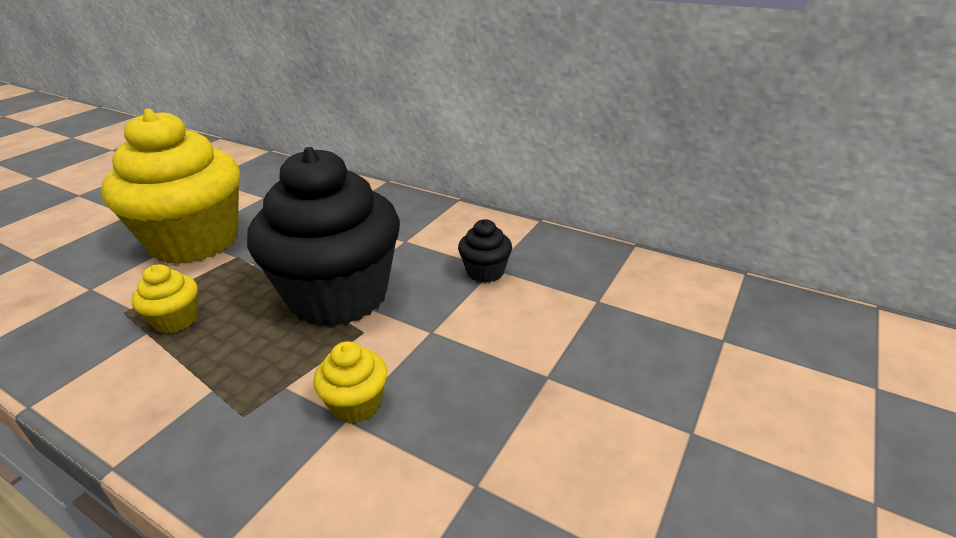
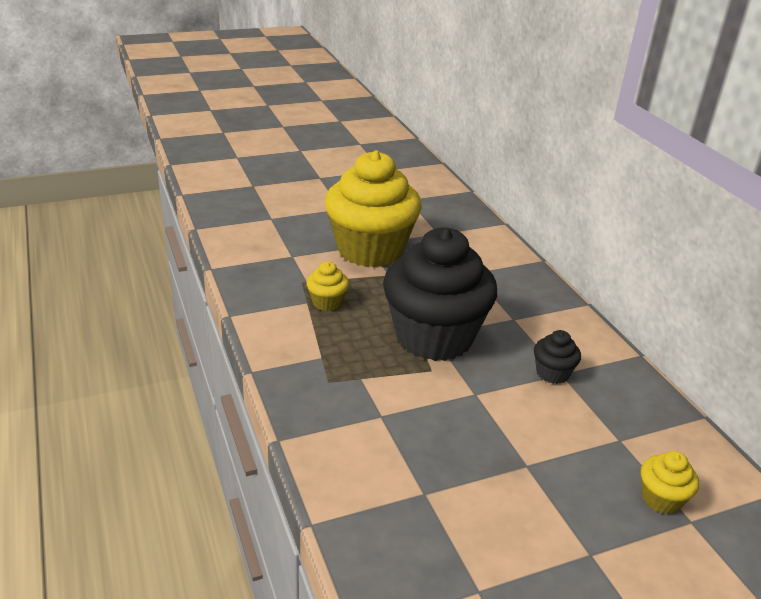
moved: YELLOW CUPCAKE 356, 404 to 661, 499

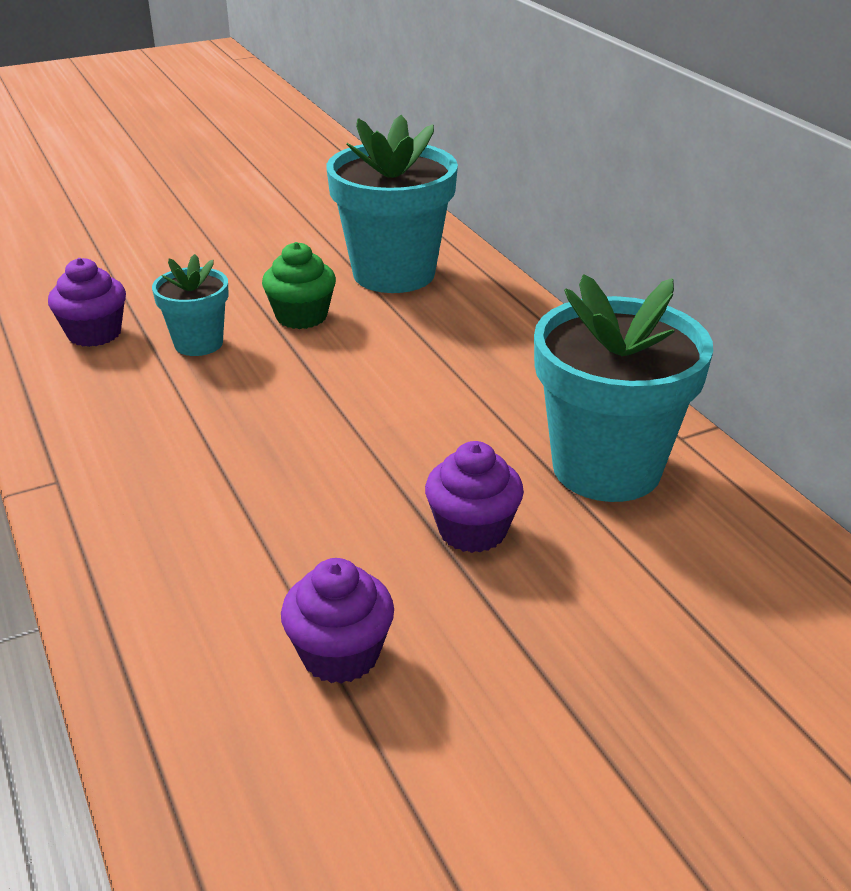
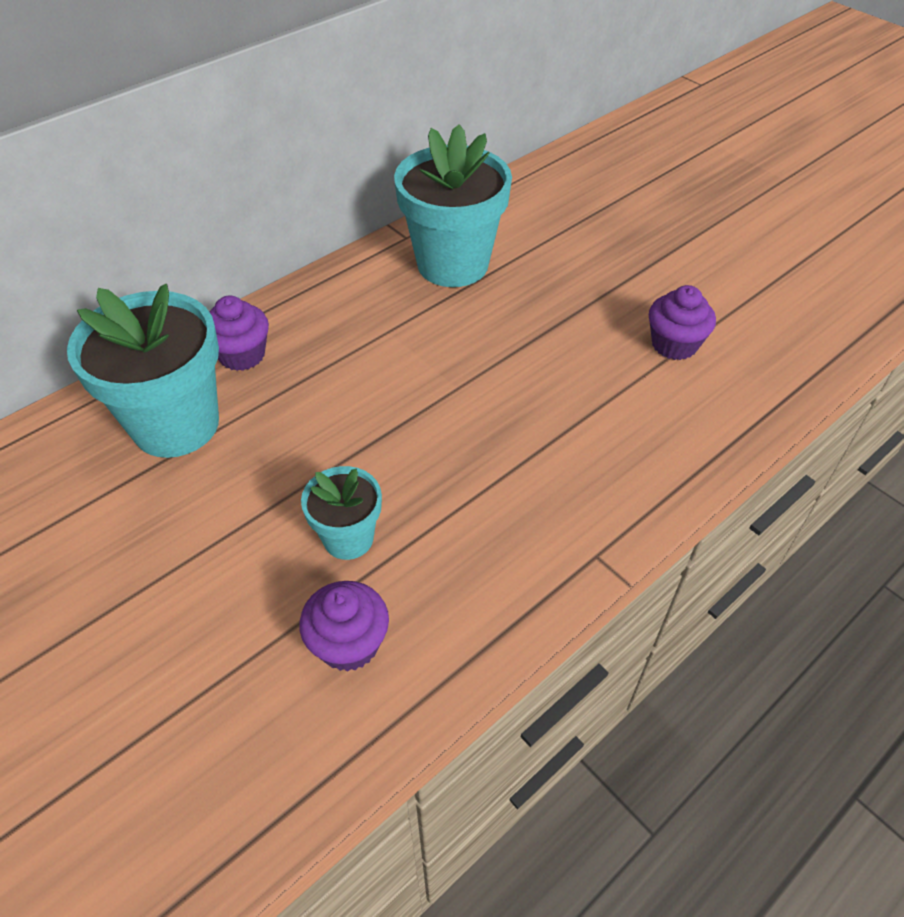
removed: EMERALD CUPCAKE 301, 316
moved: PURPLE CUPCAKE 472, 530 to 242, 355

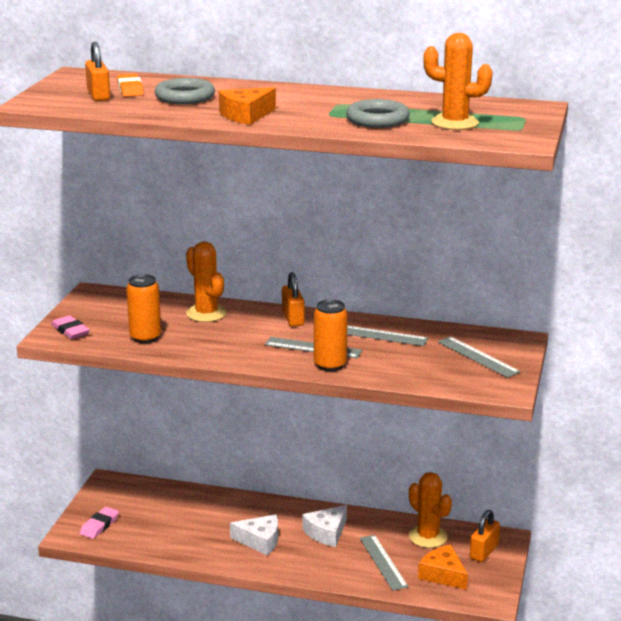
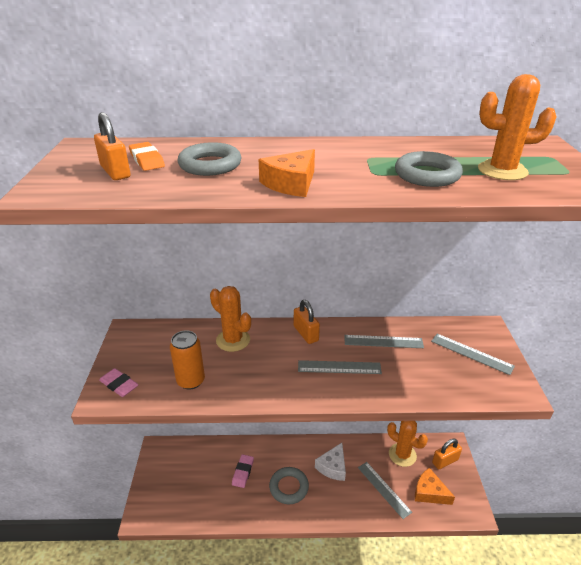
removed: BRIGHT ORANGE TIN 330, 365
moved: ROSE-PINK PENCIL ERASER 99, 525 to 243, 472
replaced: PURE WHITE CHEESE WEDGE 260, 541 to GREY TORUS 289, 487
turned: BRIGHT ORANGE LOCK 484, 551 = 445, 461 45 degrees clockwise

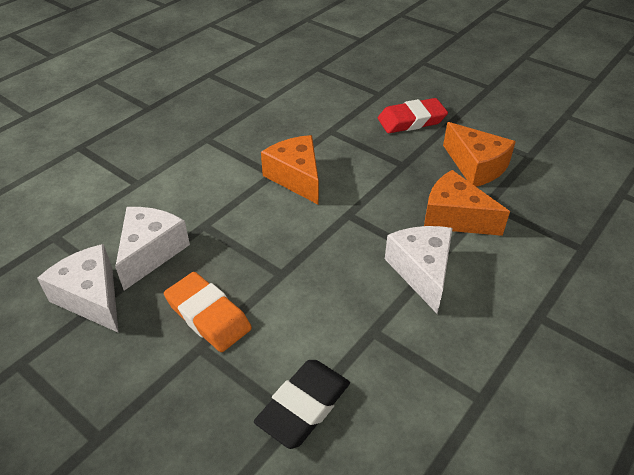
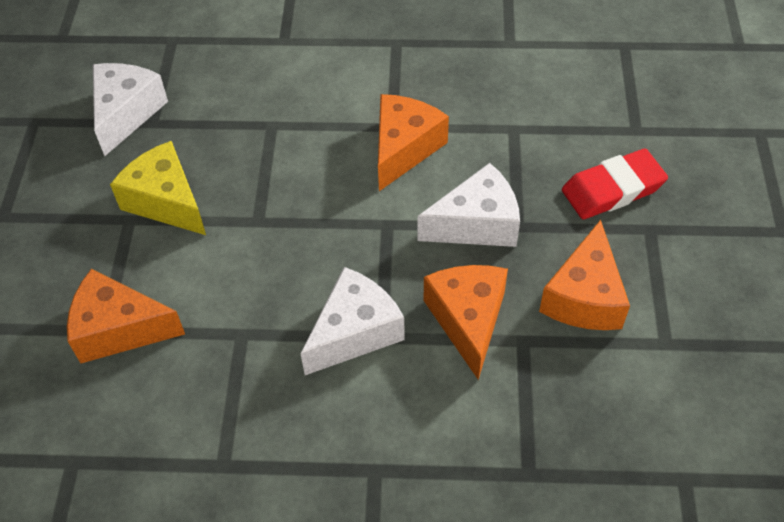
moved: PURE WHITE CHEESE WEDGE 151, 252 to 476, 224
replaced: BRIGHT ORANGE PENCIL ERASER 208, 315 to YELLOW CHEESE WEDGE 166, 201; JET-BLACK PENCIL ERASER 303, 406 to BRIGHT ORANGE CHEESE WEDGE 119, 329
turned: SCARLET PENCIL ERASER 411, 120 = 612, 189 60 degrees counterclockwise

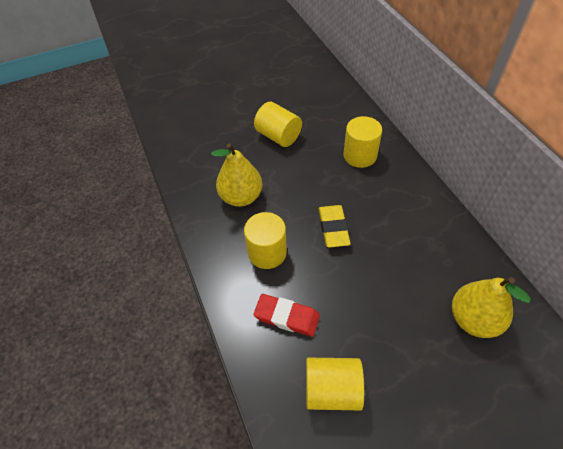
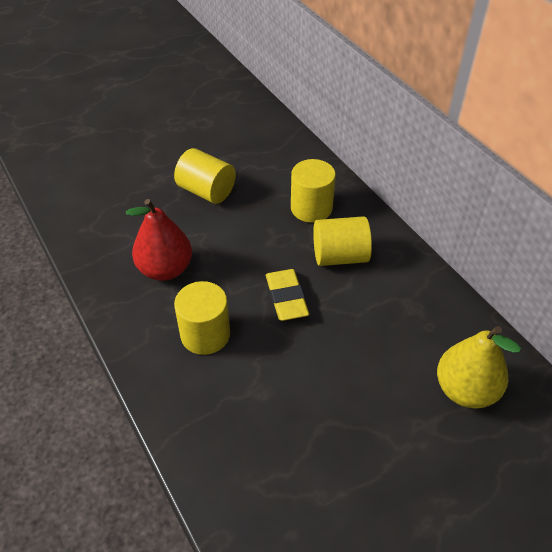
removed: SCARLET PENCIL ERASER 287, 317
moved: YELLOW SOLID CYLINDER 332, 390 to 340, 256
recoloured: YELLOW PEAR FRUIT 241, 197 to SCARLET PEAR FRUIT 165, 269

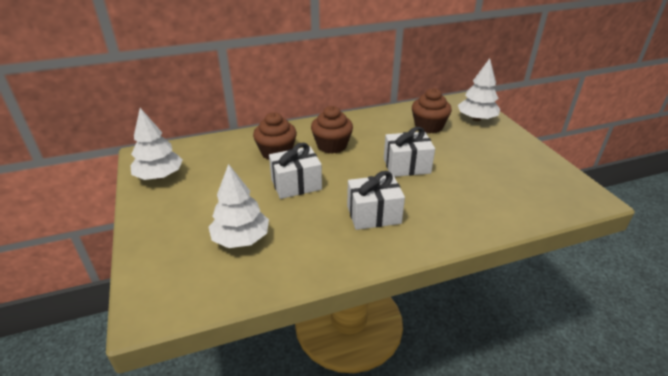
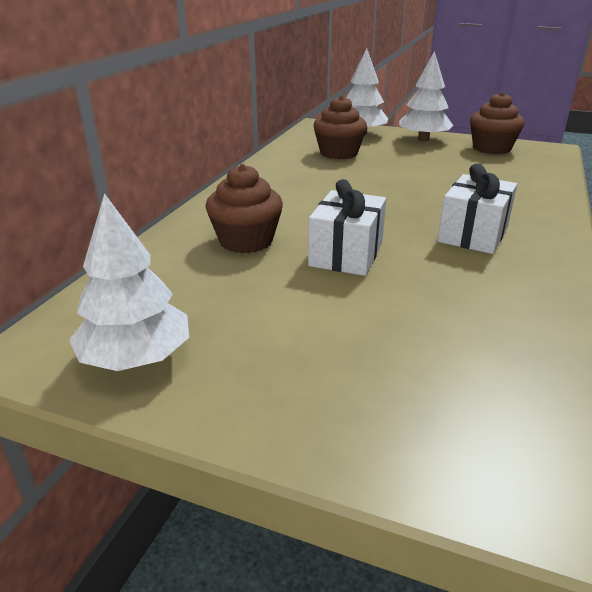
removed: PURE WHITE GIFT 406, 166
moved: RUSSET CUPCAKE 332, 145 to 491, 148; PURE WHITE FIR TREE 241, 239 to 423, 139

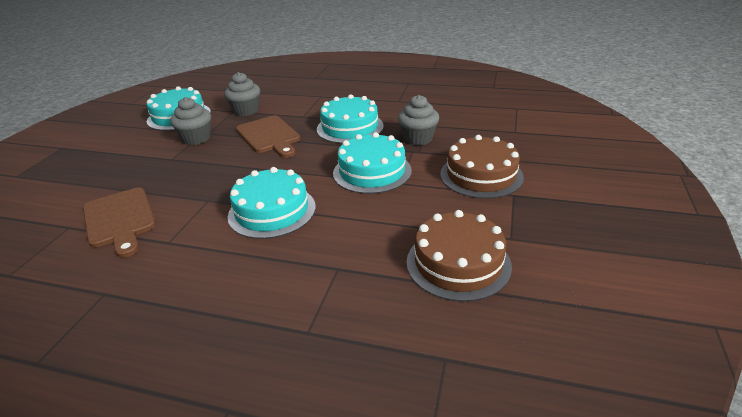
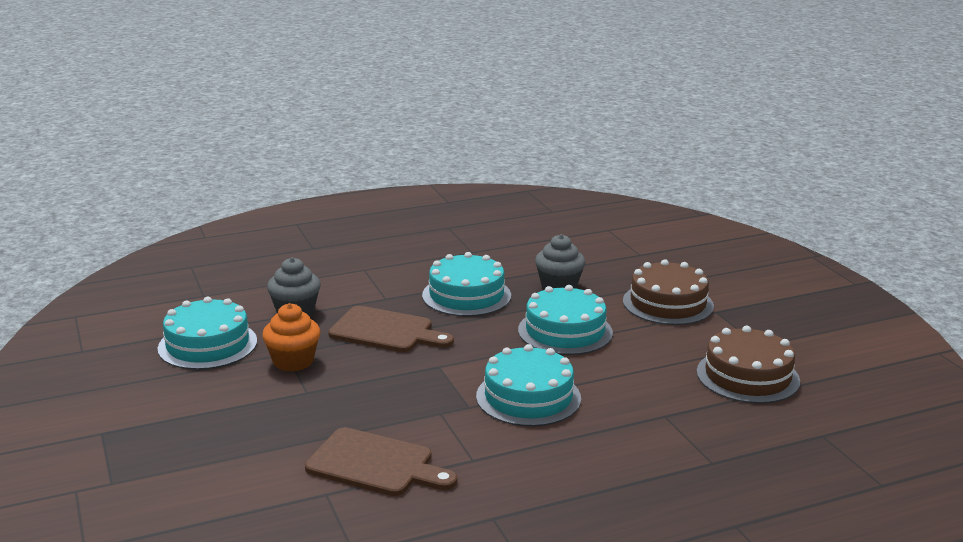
recoloured: GREY CUPCAKE 196, 138 to BRIGHT ORANGE CUPCAKE 293, 361

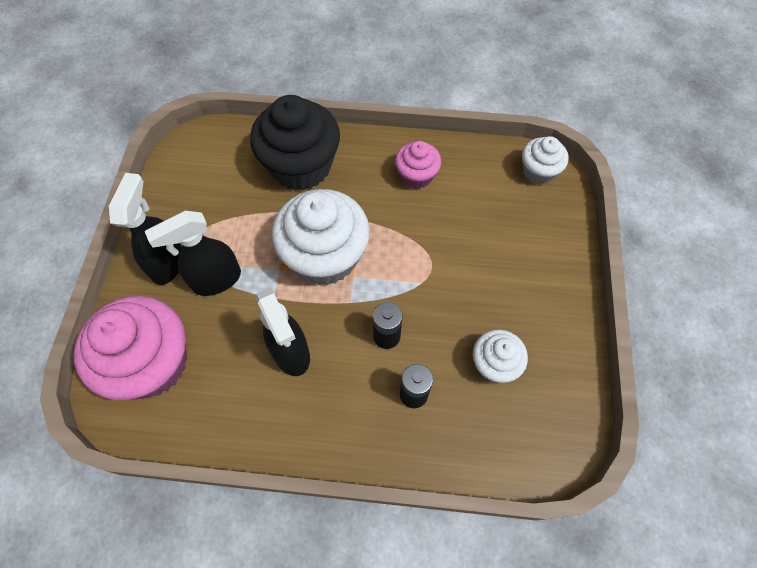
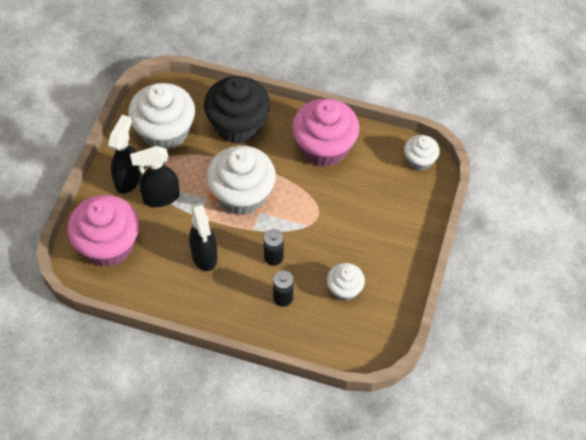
added: PURE WHITE CUPCAKE 164, 132
resized: ROSE-PINK CUPCAKE 416, 176 = 324, 147 x1.88

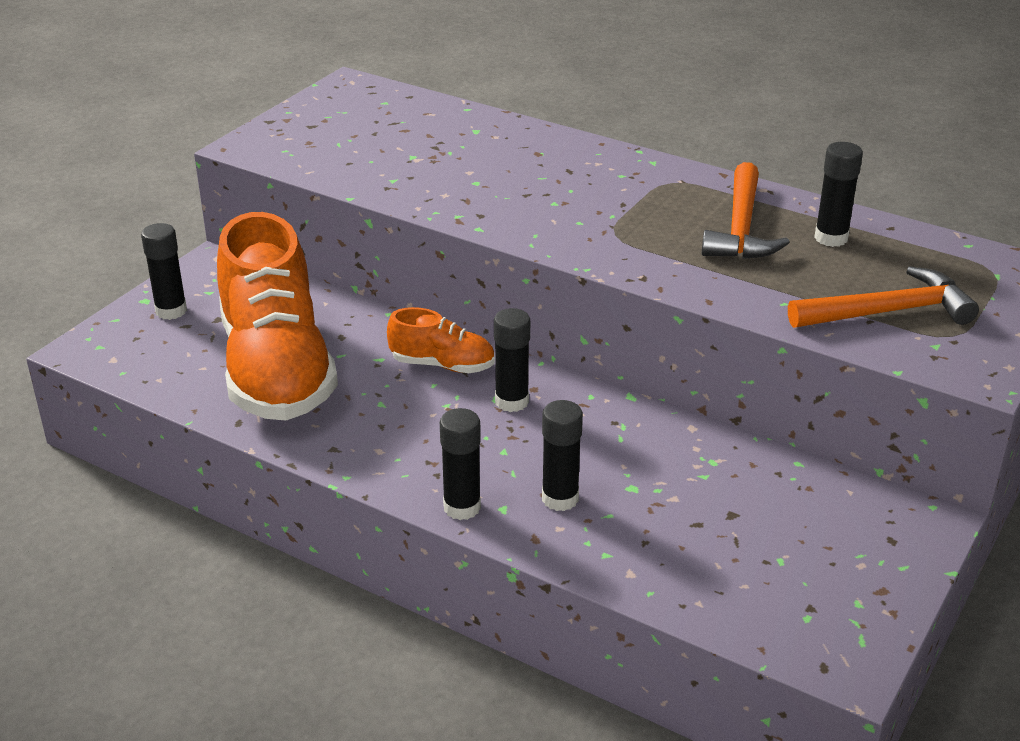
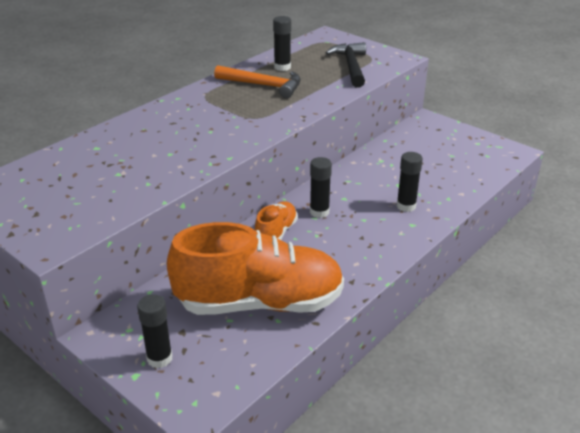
removed: JET-BLACK GLUE 462, 507
recoloured: BRIGHT ORANGE CARPENTER'S HAMMER 888, 312 to JET-BLACK CARPENTER'S HAMMER 351, 66

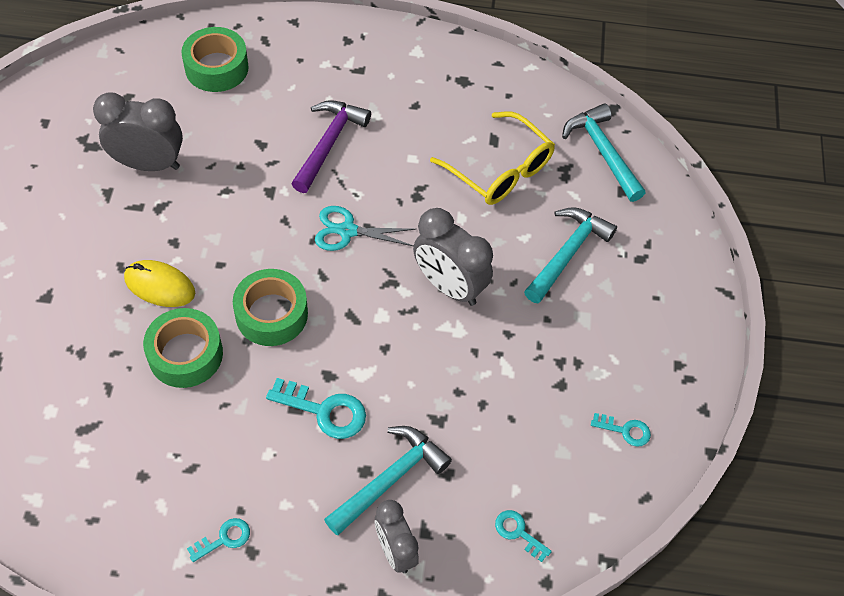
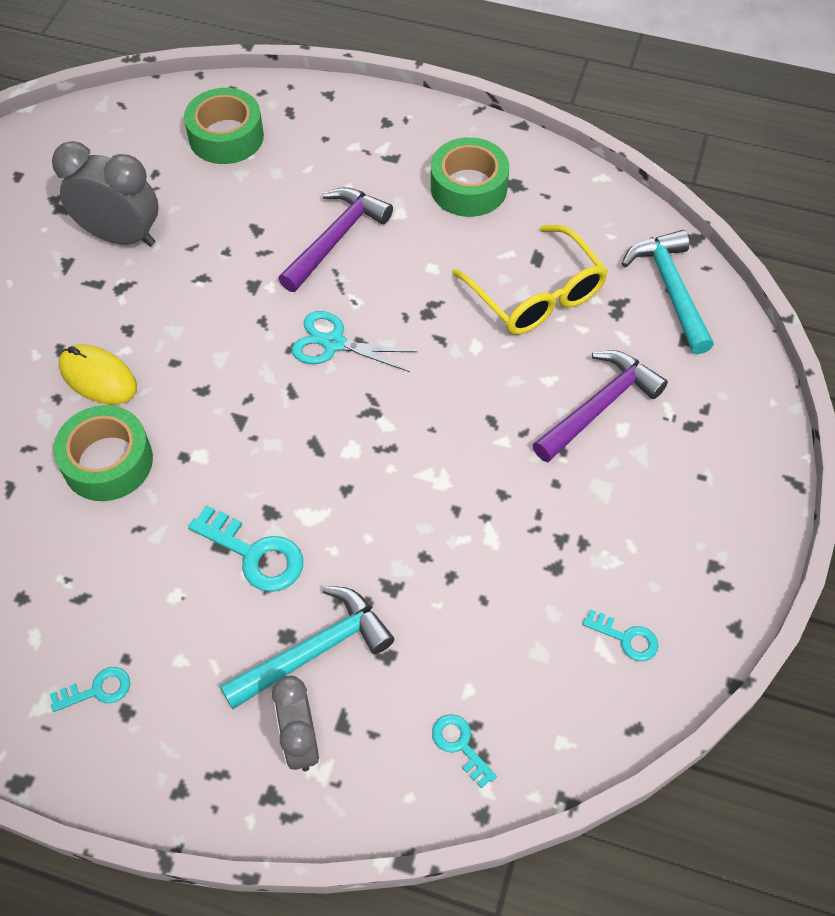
removed: GREY BEDSIDE CLOCK 449, 286
moved: EMERALD ROLL OF TAPE 271, 314 to 468, 187
recoloured: AQUA CARPENTER'S HAMMER 567, 253 to PURPLE CARPENTER'S HAMMER 599, 406

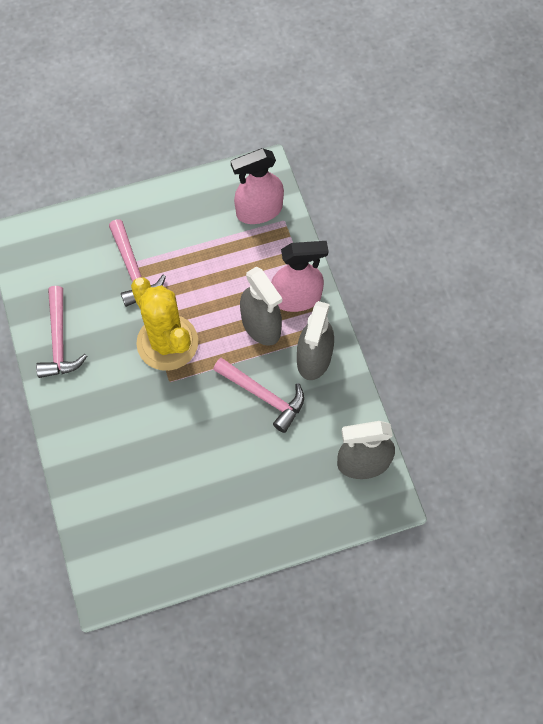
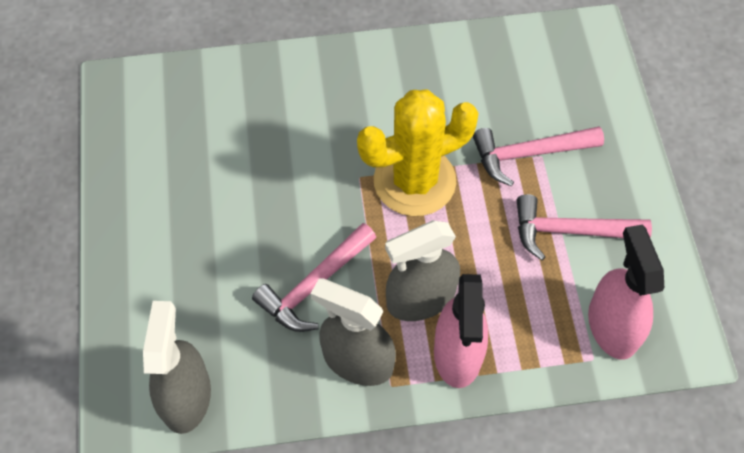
moved: ROSE-PINK CARPENTER'S HAMMER 59, 341 to 570, 231

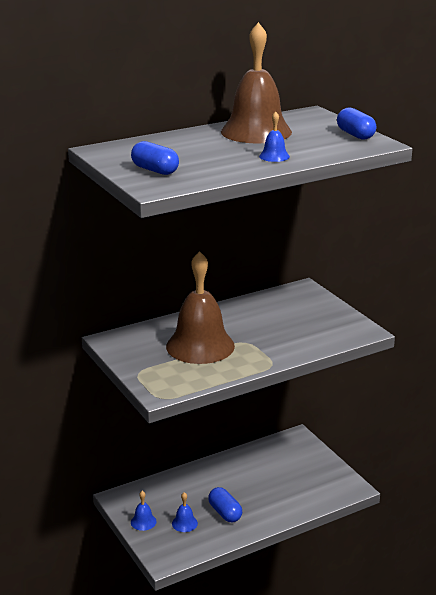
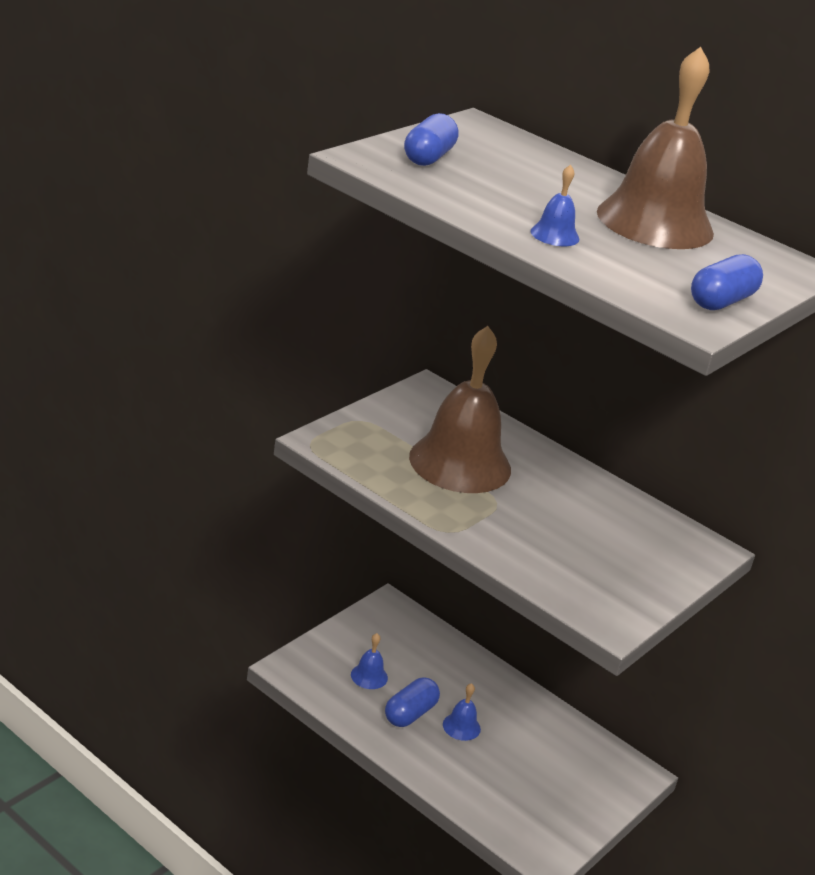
moved: COBALT SCHOOL BELL 143, 522 to 461, 726

